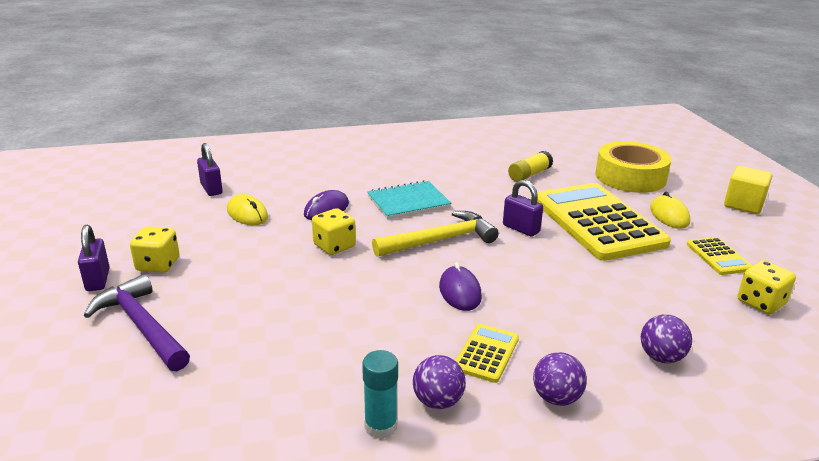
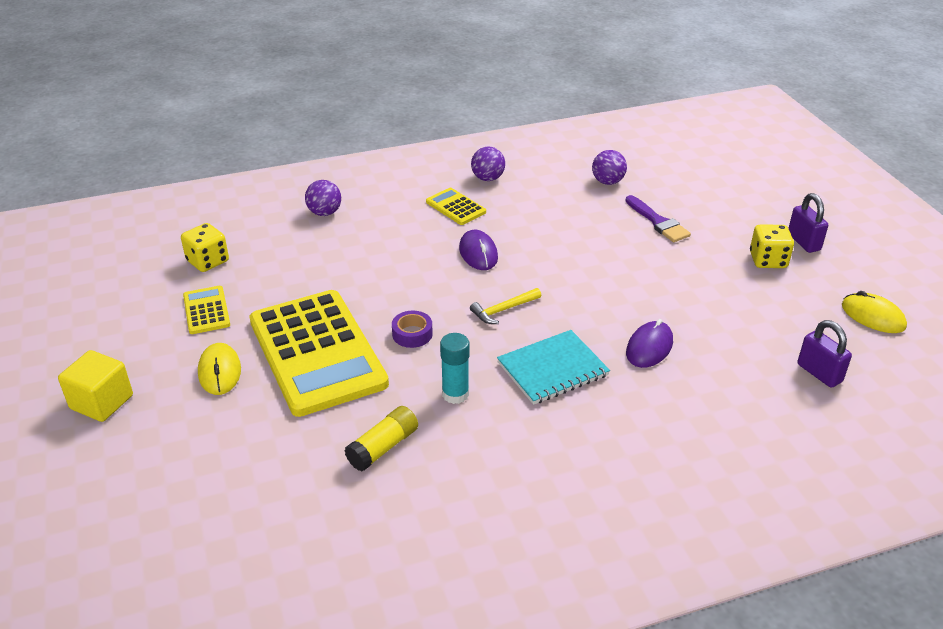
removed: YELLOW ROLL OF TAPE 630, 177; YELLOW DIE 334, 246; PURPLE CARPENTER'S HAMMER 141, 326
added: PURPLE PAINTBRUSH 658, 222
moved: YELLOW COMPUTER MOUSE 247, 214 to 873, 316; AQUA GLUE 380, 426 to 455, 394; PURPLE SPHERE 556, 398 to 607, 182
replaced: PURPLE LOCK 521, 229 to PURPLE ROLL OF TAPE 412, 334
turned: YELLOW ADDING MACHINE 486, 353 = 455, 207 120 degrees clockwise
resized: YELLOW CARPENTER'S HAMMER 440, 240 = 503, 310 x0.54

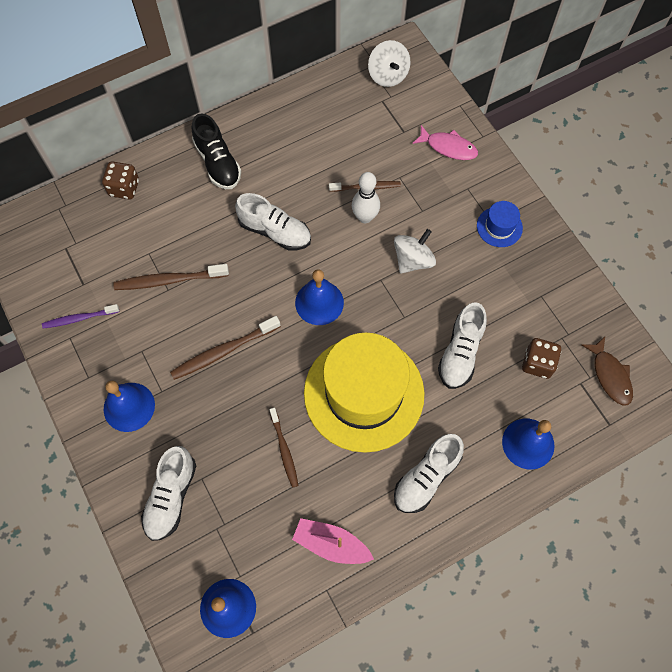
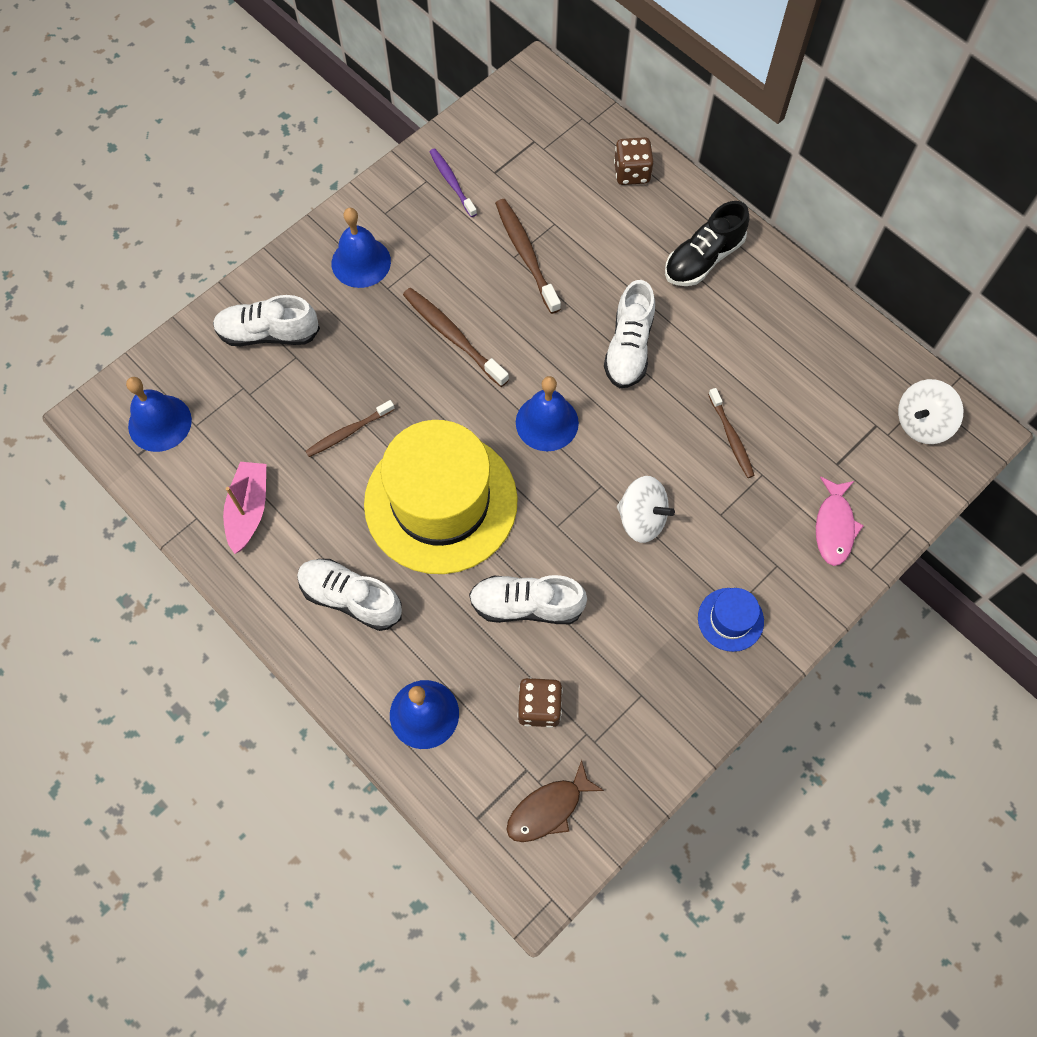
removed: PURE WHITE TENPIN 365, 217

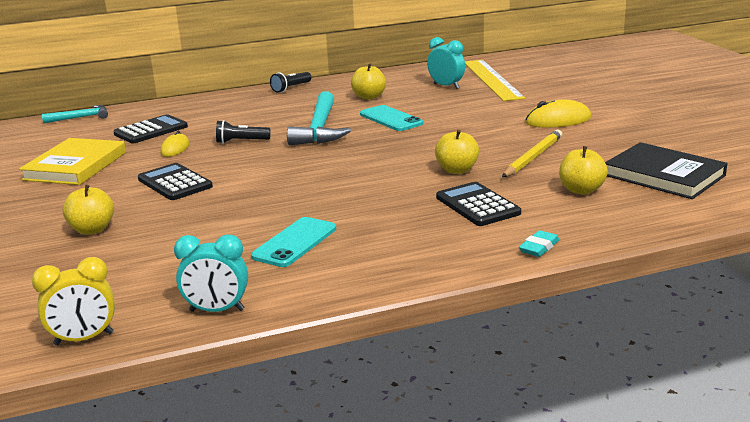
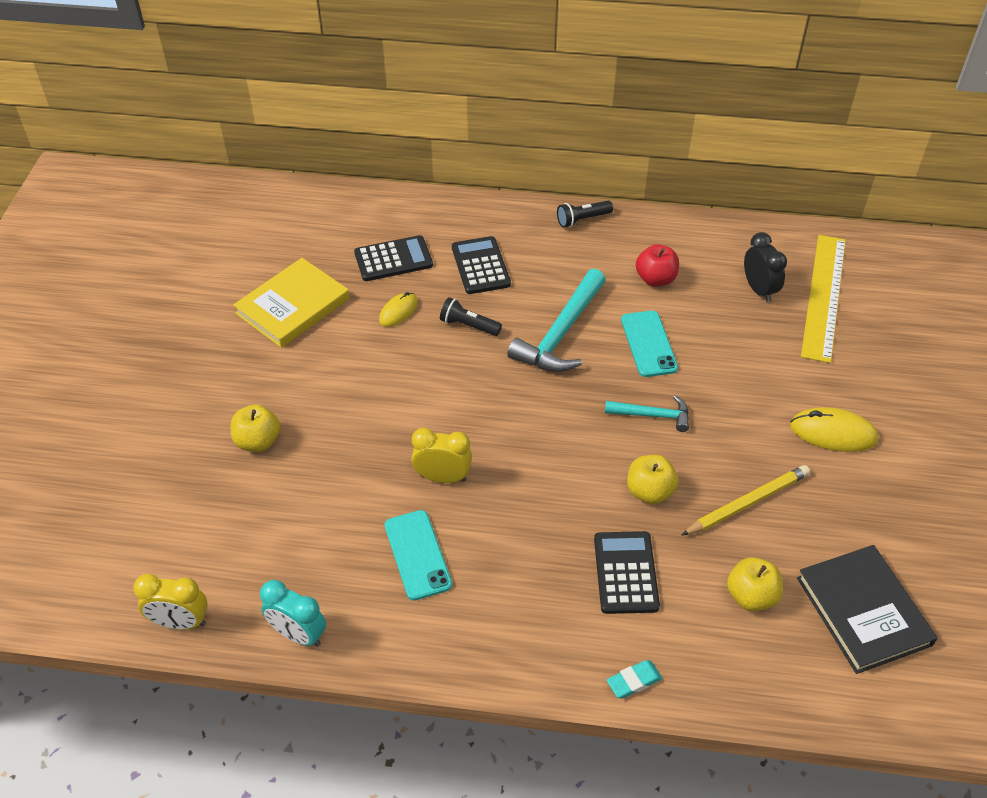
added: YELLOW BEDSIDE CLOCK 443, 477
moved: AQUA CARPENTER'S HAMMER 80, 118 to 652, 415; JET-BLACK ADDING MACHINE 175, 183 to 480, 266
recoloured: AQUA BEDSIDE CLOCK 446, 86 to JET-BLACK BEDSIDE CLOCK 759, 290; YELLOW TOY APPLE 369, 97 to SCARLET TOY APPLE 655, 279
turned: AQUA PHONE 295, 242 = 418, 555 75 degrees counterclockwise

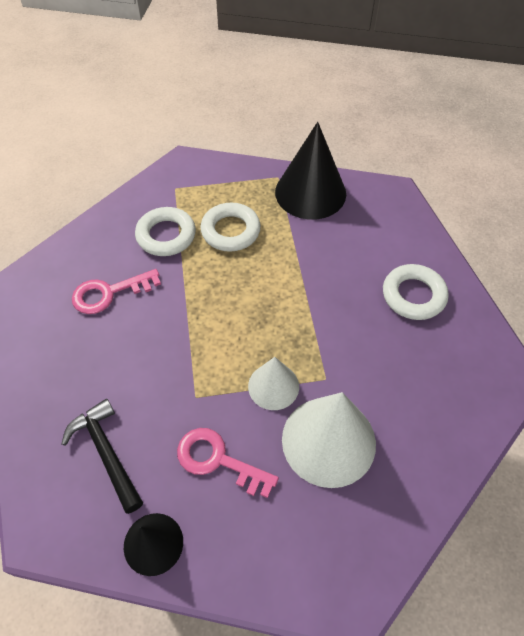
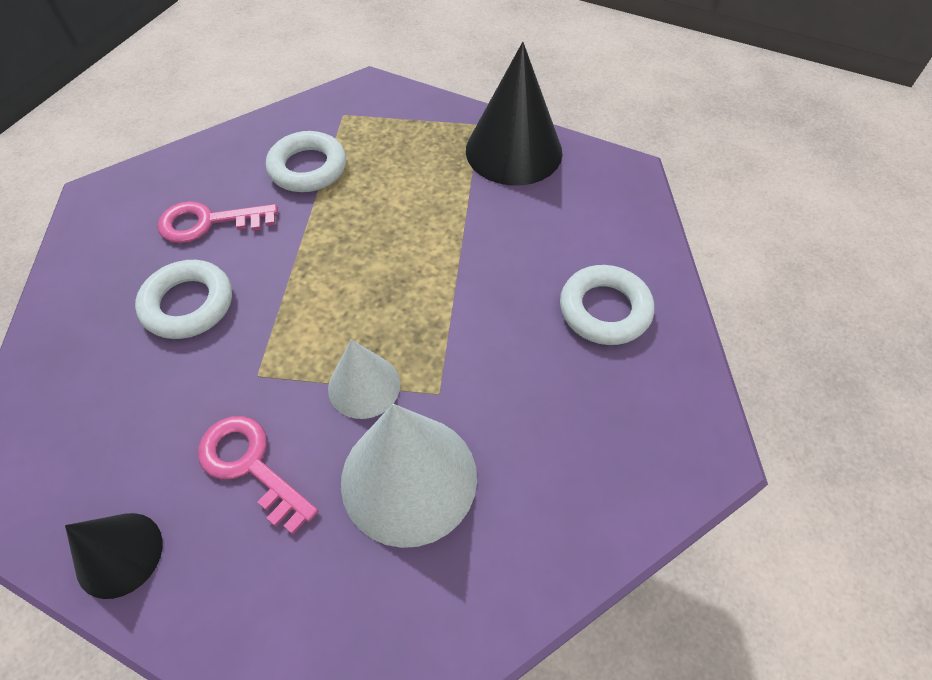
removed: JET-BLACK CARPENTER'S HAMMER 106, 453
moved: PURE WHITE TORUS 230, 231 to 188, 304

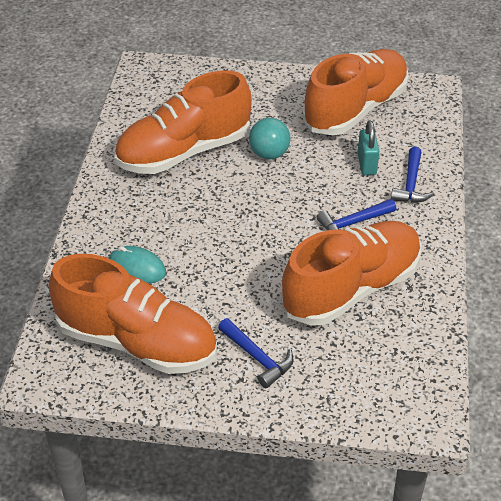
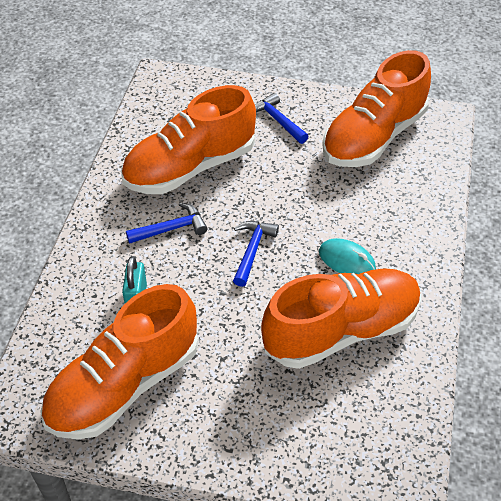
removed: AQUA SPHERE 269, 154
moved: COBALT CARPENTER'S HAMMER 411, 184 to 252, 250; AQUA COMPUTER MOUSE 137, 267 to 347, 260
turned: BRIGHT ORANGE LACE-UP SHOE 137, 342 = 373, 137 75 degrees counterclockwise

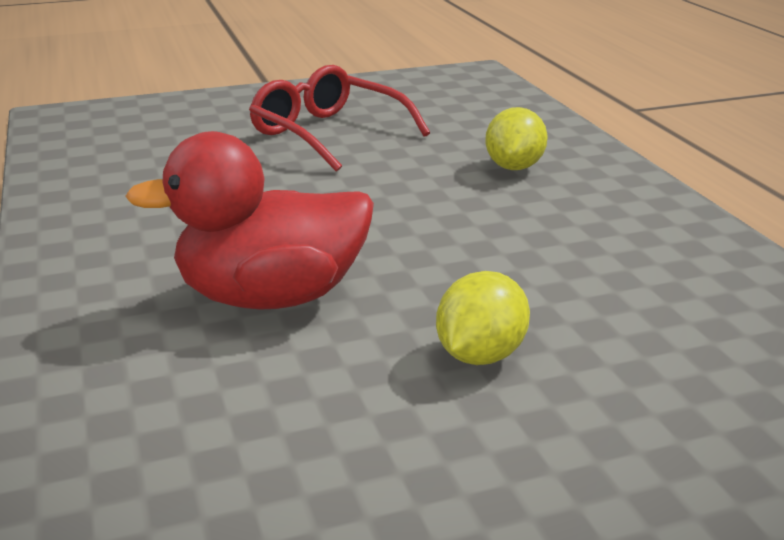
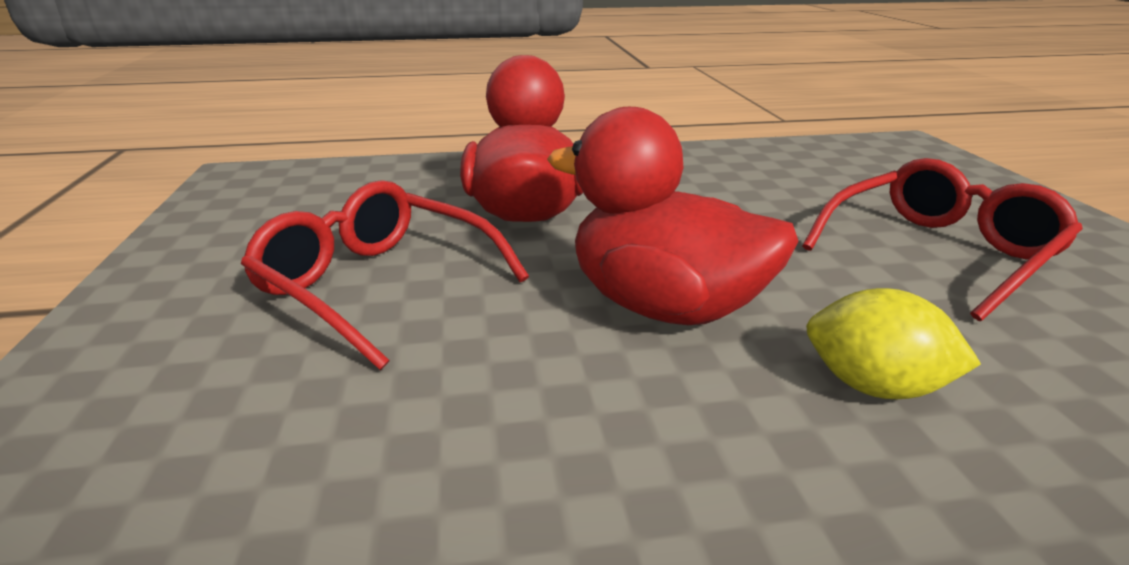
added: SCARLET DUCK 664, 307
replaced: YELLOW CITRUS FRUIT 480, 355 to SCARLET GLASSES 378, 285

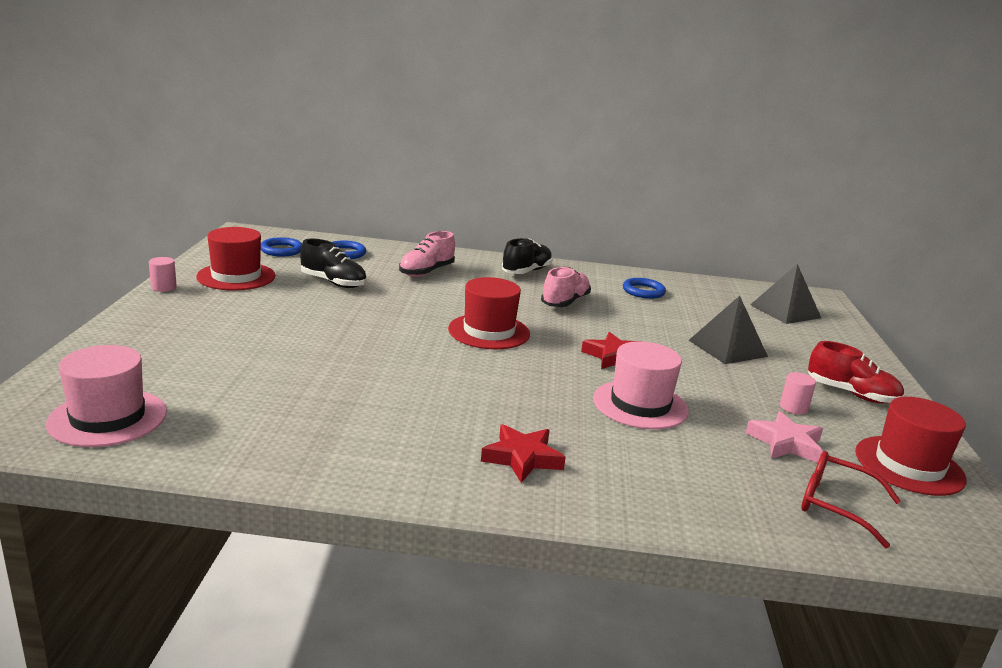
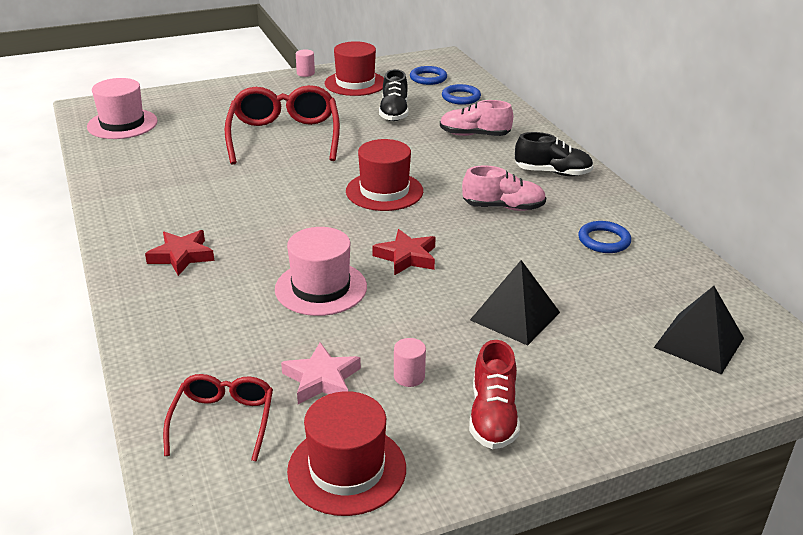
added: SCARLET GLASSES 284, 136

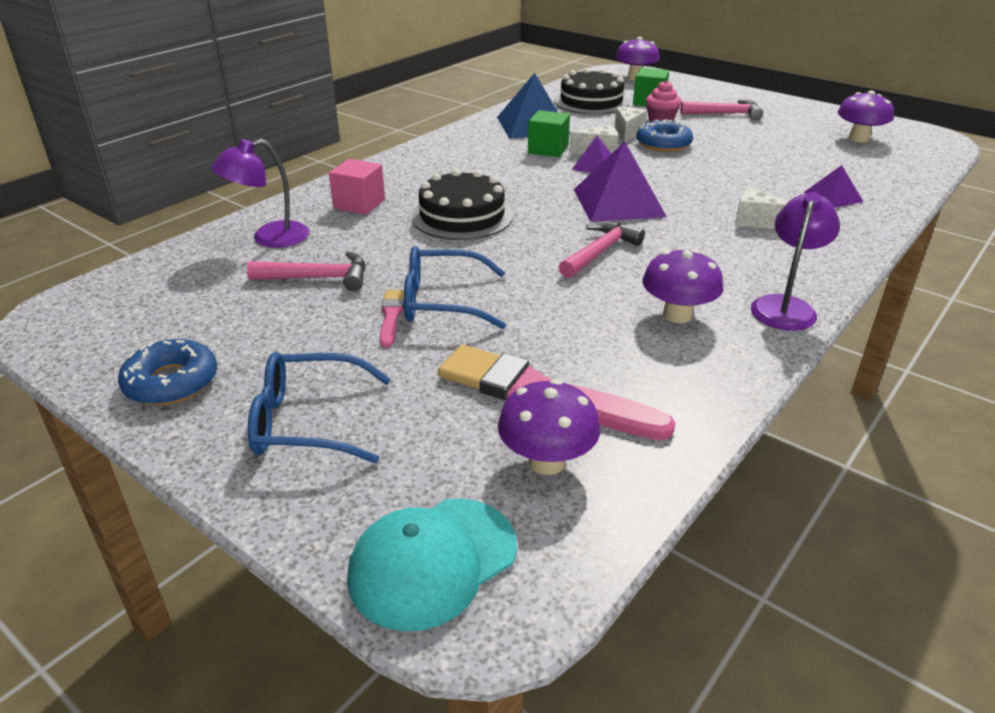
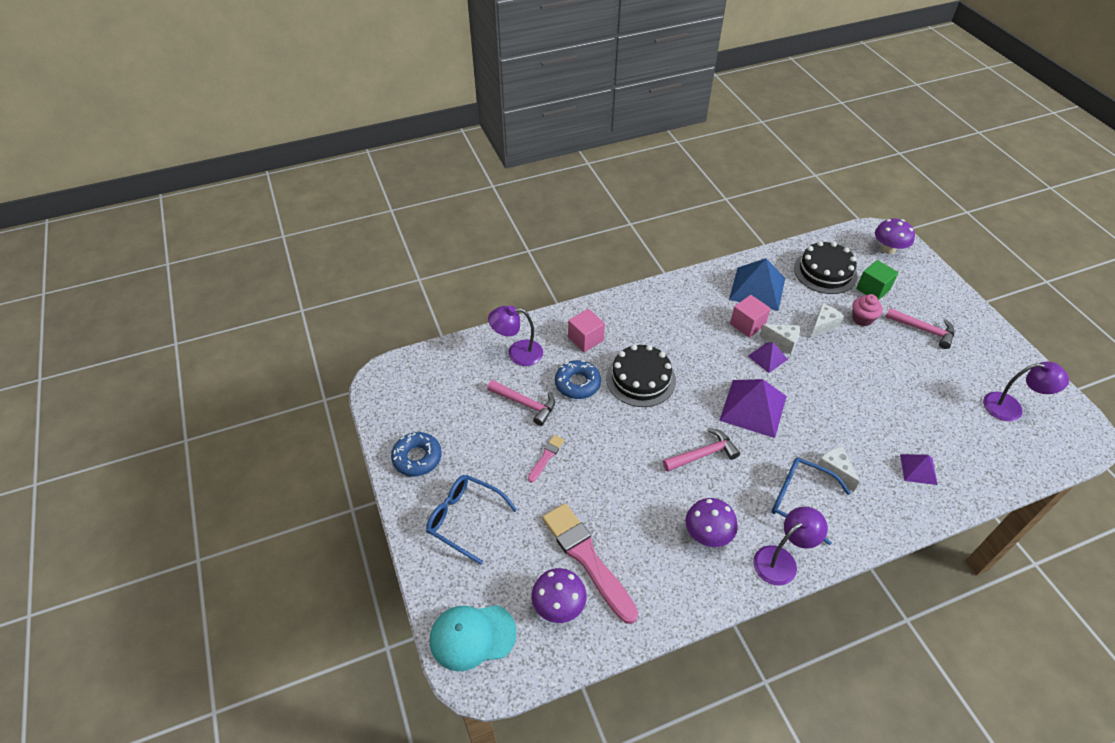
moved: COBALT DOUGHNUT 663, 144 to 577, 383; COBALT GLASSES 442, 301 to 800, 500
replaced: PURPLE MUSHROOM 858, 139 to PURPLE READING LAMP 1011, 408
recoloured: EMERALD BLOCK 548, 149 to ROSE-PINK BLOCK 747, 324

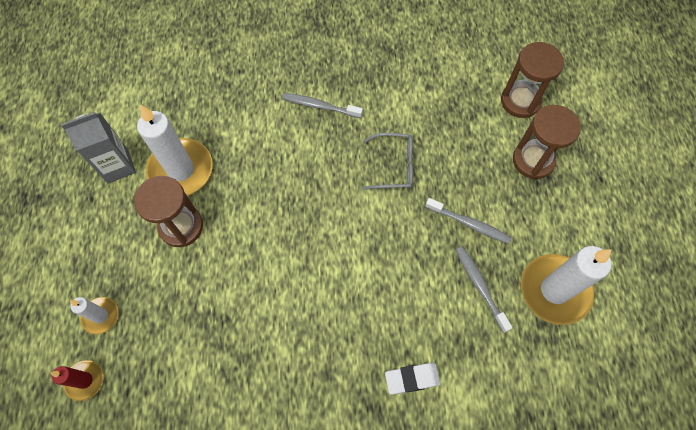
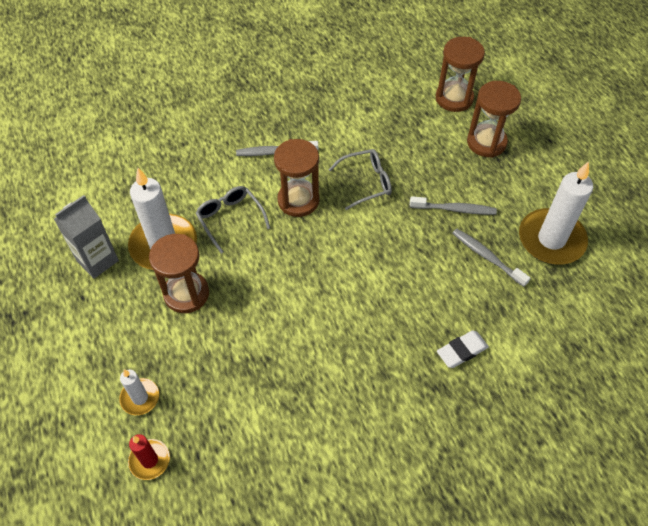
added: RUSSET SANDGLASS 298, 200; GREY GLASSES 230, 219

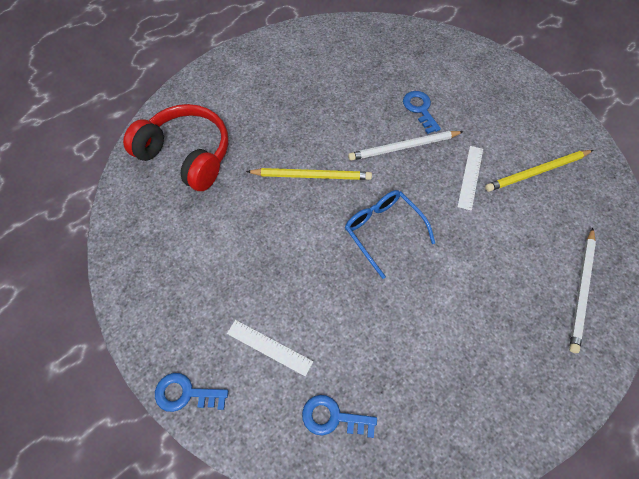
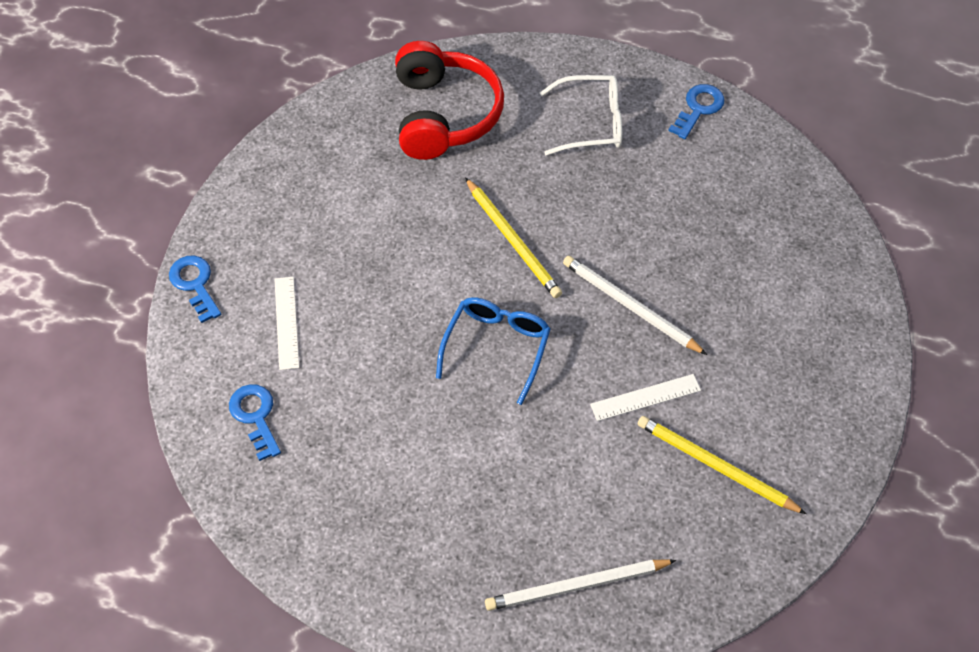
added: PURE WHITE GLASSES 591, 123
moved: COBALT DOOR KEY 420, 109 to 698, 108

